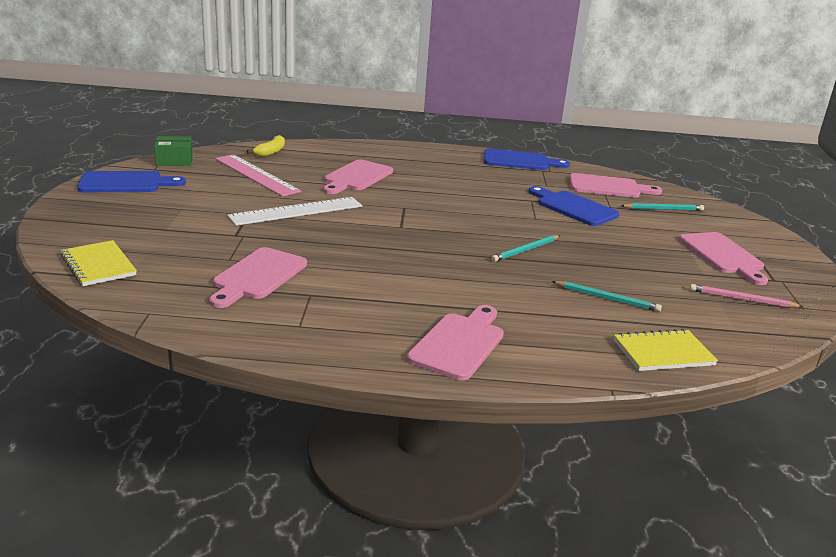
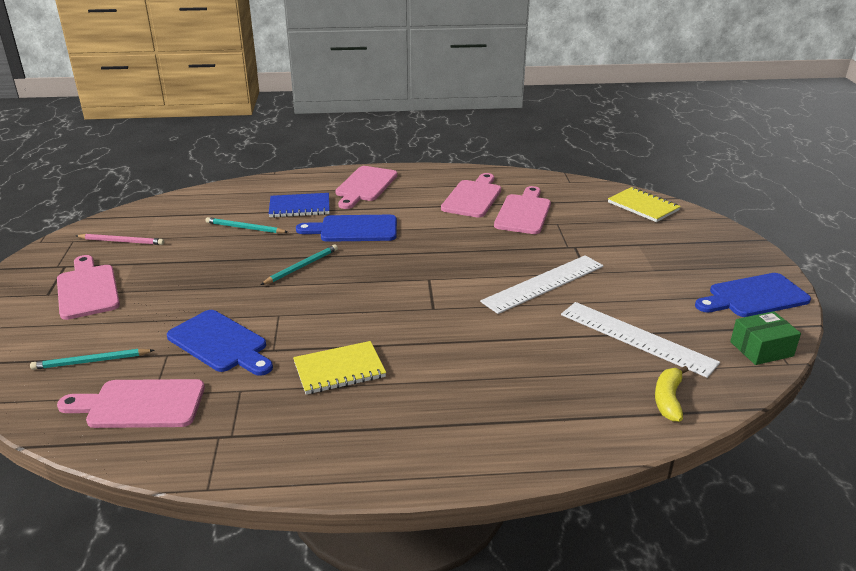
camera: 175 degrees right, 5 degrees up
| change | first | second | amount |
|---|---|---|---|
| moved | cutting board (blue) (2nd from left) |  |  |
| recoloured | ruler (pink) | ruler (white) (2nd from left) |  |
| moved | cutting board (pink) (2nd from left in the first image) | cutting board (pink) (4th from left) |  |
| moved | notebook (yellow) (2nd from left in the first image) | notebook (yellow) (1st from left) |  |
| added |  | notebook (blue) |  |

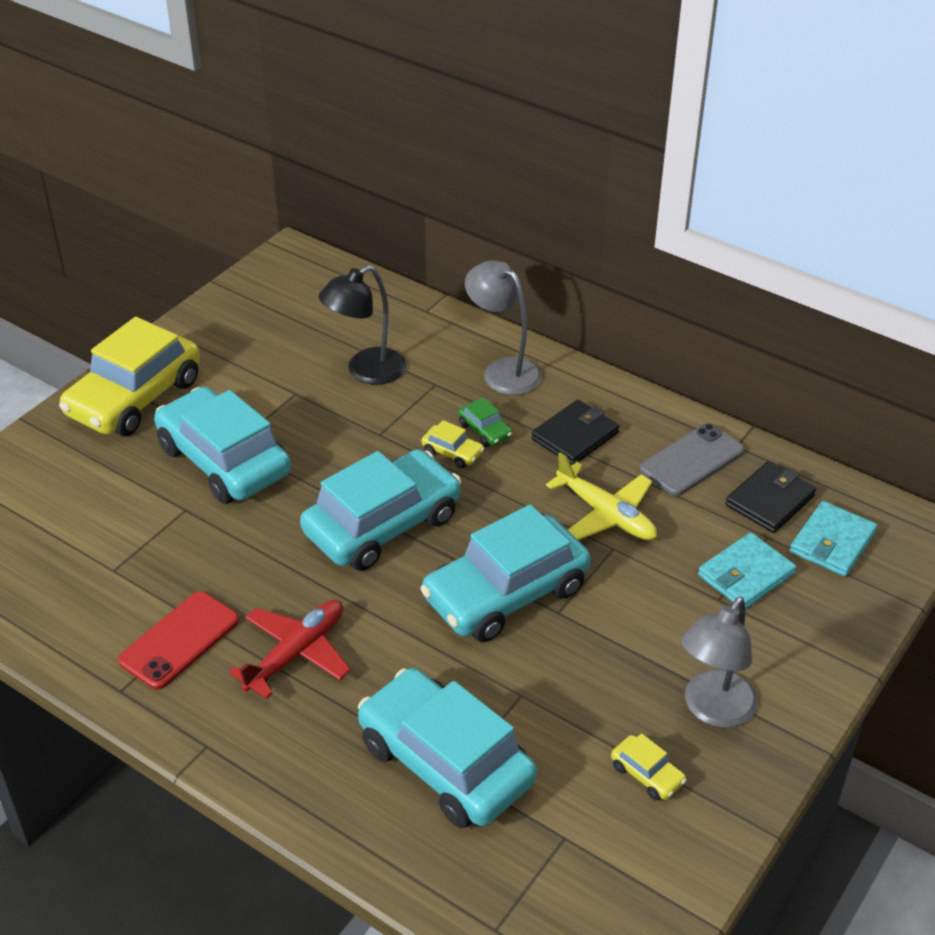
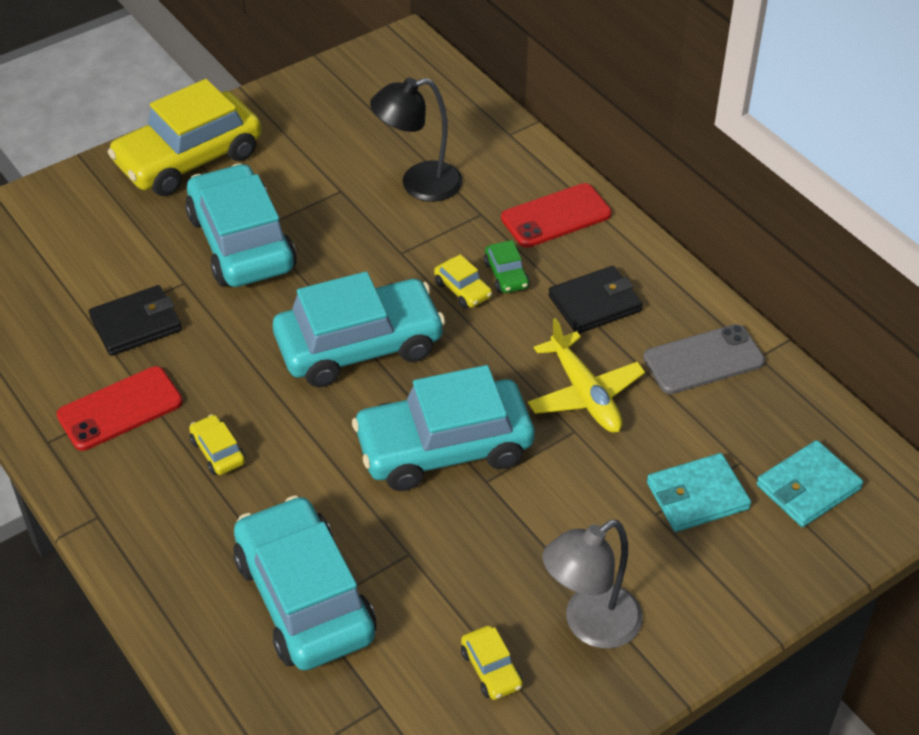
camera: 20 degrees right, 5 degrees up
| change | first | second | amount |
|---|---|---|---|
| replaced | lamp (grey) (1st from left) | phone (red) (2nd from left) |  |
| moved | wallet (black) (2nd from left in the first image) | wallet (black) (1st from left) |  |
| replaced | plane (red) | car (yellow) (2nd from left) |  |

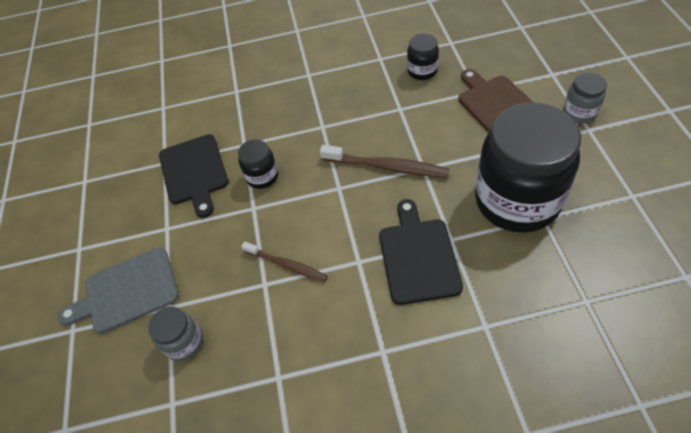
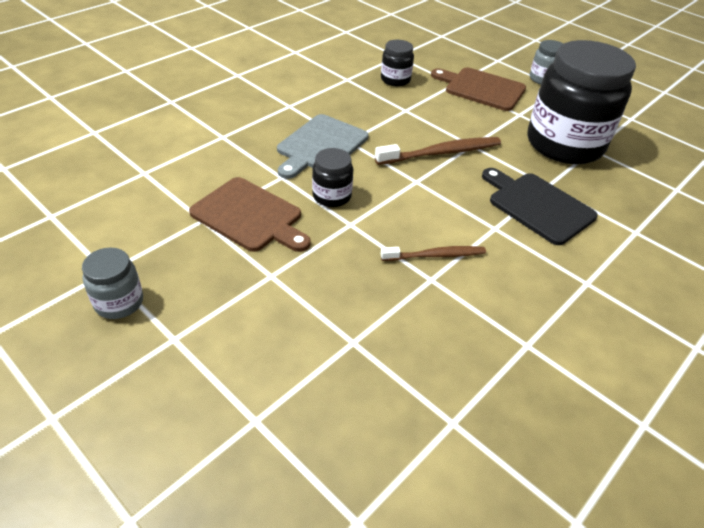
camera: 45 degrees left, 10 degrees down
| change | first | second | amount |
|---|---|---|---|
| recoloured | cutting board (black) (1st from left) | cutting board (brown) (1st from left) |  |
| moved | cutting board (grey) |  |  |
| moved | jar (grey) (1st from left) |  |  |

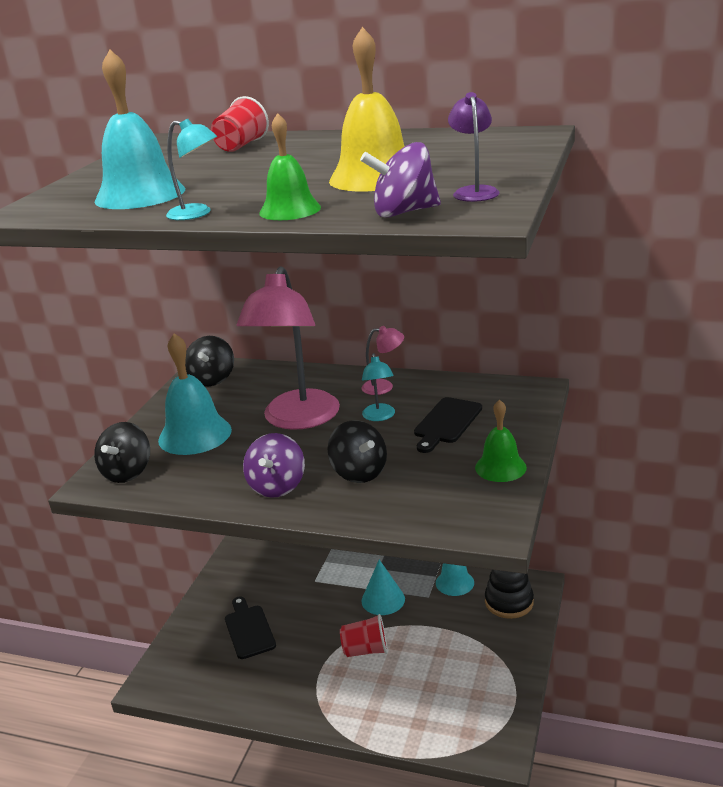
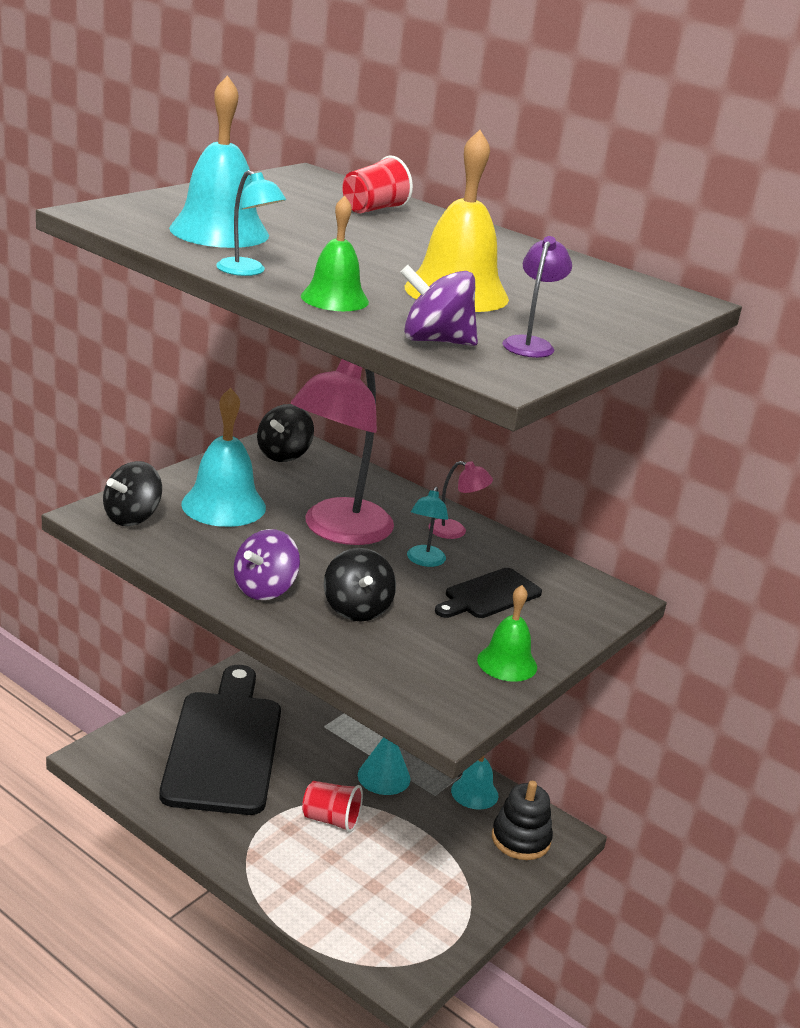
camera: 15 degrees right, 0 degrees up
| change | first | second | amount |
|---|---|---|---|
| resized | cutting board (black) (1st from left) |  | x2.19 |

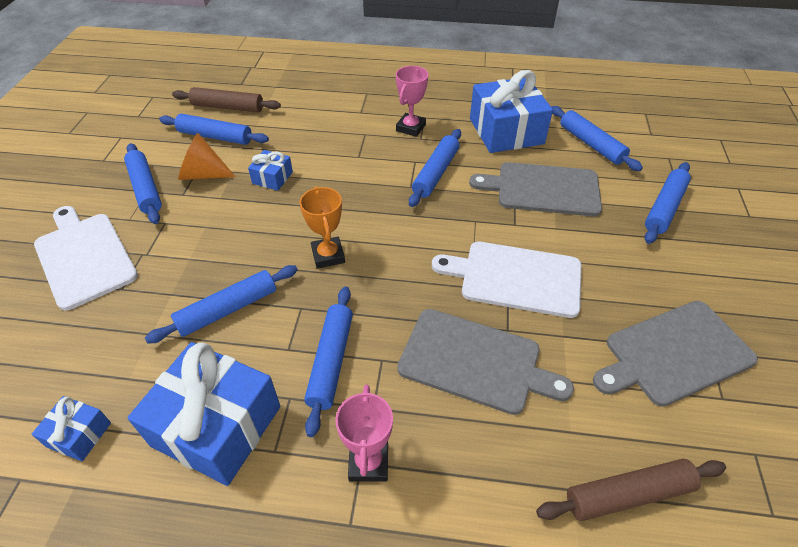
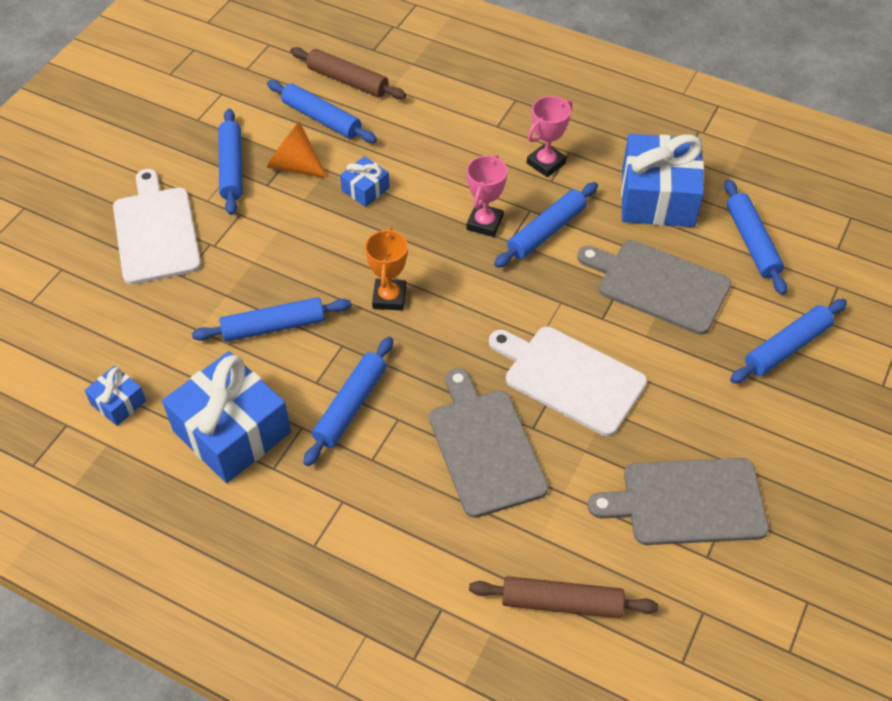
camera: 20 degrees right, 5 degrees up
| change | first | second | amount |
|---|---|---|---|
| turned | cutting board (grey) (1st from left) |  | 150 degrees counterclockwise |
| moved | trophy (pink) (1st from left) |  |  |

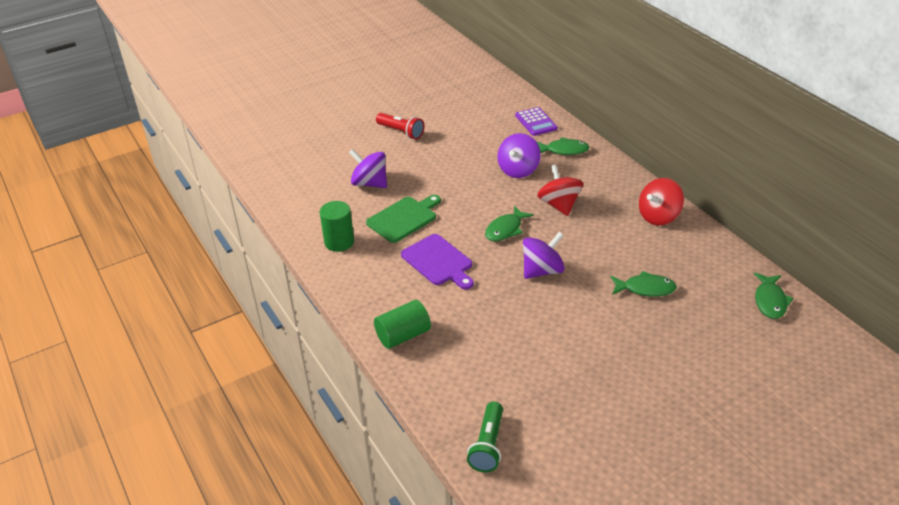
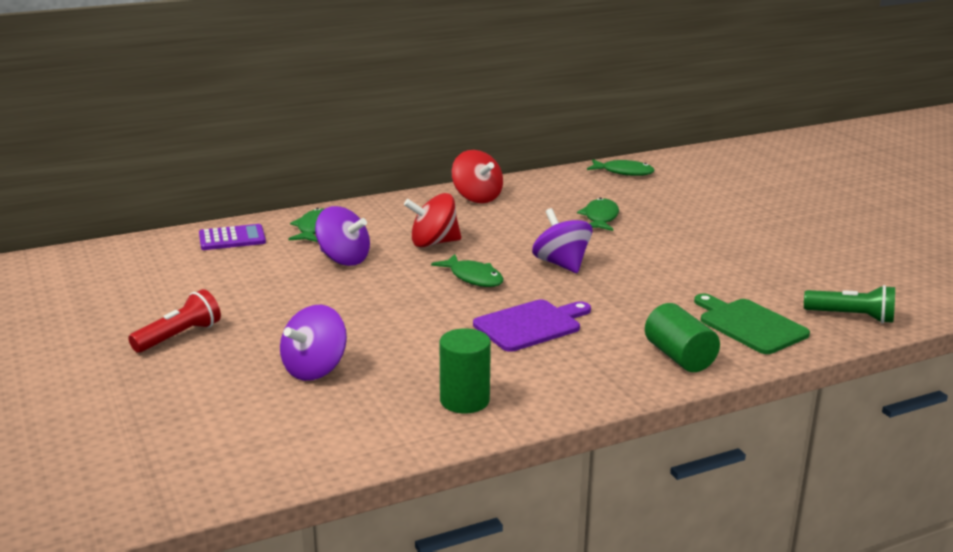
camera: 85 degrees left, 15 degrees down
| change | first | second | amount |
|---|---|---|---|
| moved | cutting board (green) |  |  |

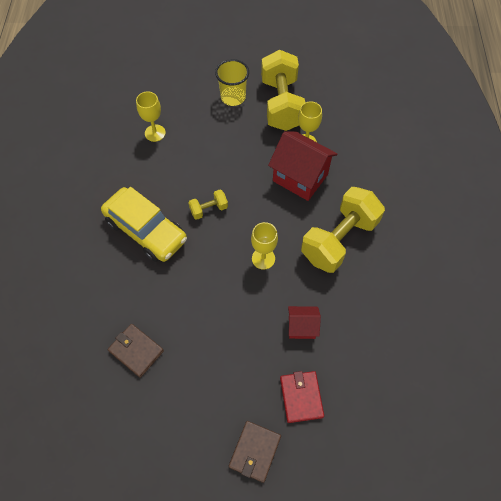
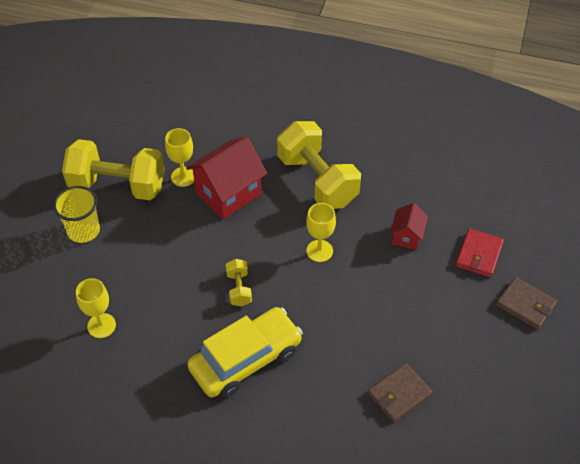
camera: 75 degrees left, 10 degrees down
| change | first | second | amount |
|---|---|---|---|
| turned | wallet (red) |  | 75 degrees counterclockwise |

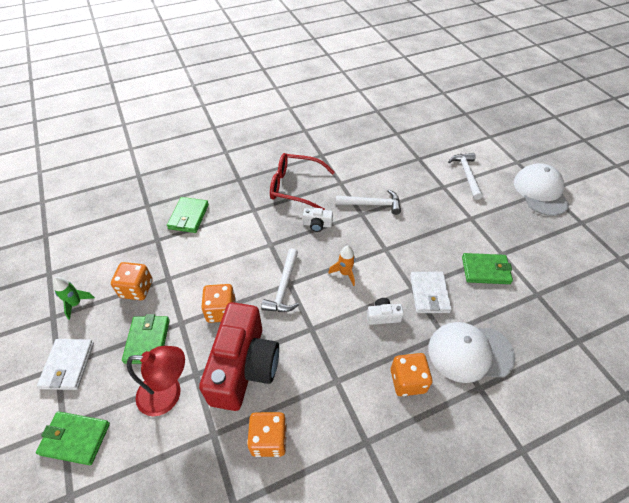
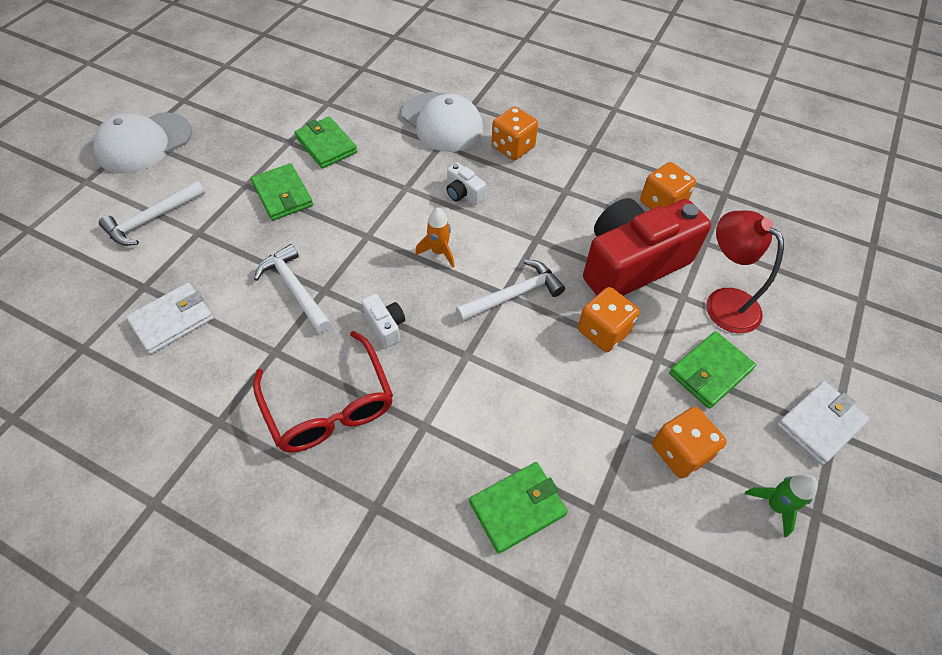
camera: 130 degrees left, 5 degrees up
| change | first | second | amount |
|---|---|---|---|
| moved | wallet (white) (2nd from left in the first image) | wallet (white) (1st from left) |  |
| moved | wallet (green) (1st from left) |  |  |

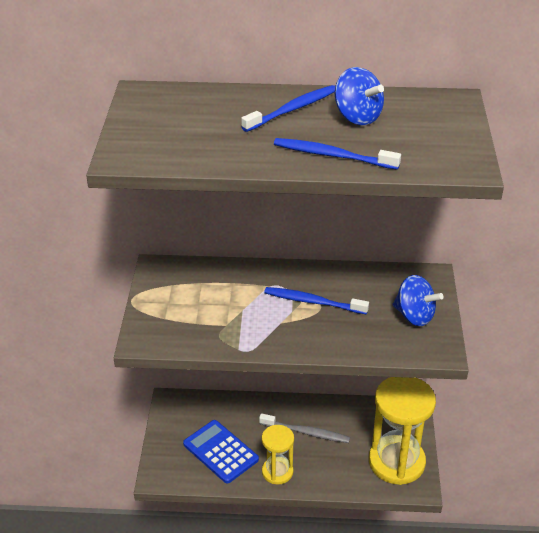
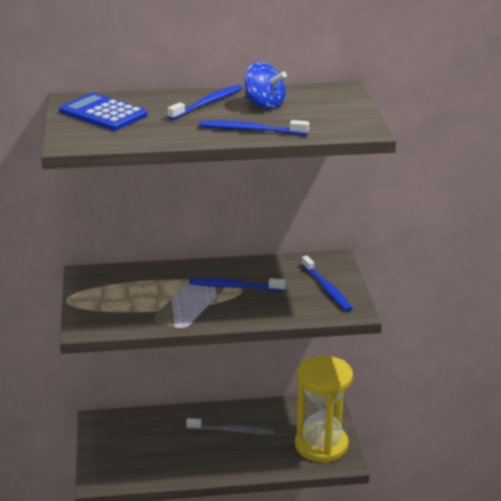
camera: 10 degrees left, 10 degrees down
| change | first | second | amount |
|---|---|---|---|
| replaced | spinning top (blue) (2nd from left) | toothbrush (blue) (4th from left) |  |
| moved | calculator (blue) |  |  |
| removed | hourglass (yellow) (1st from left) |  |  |

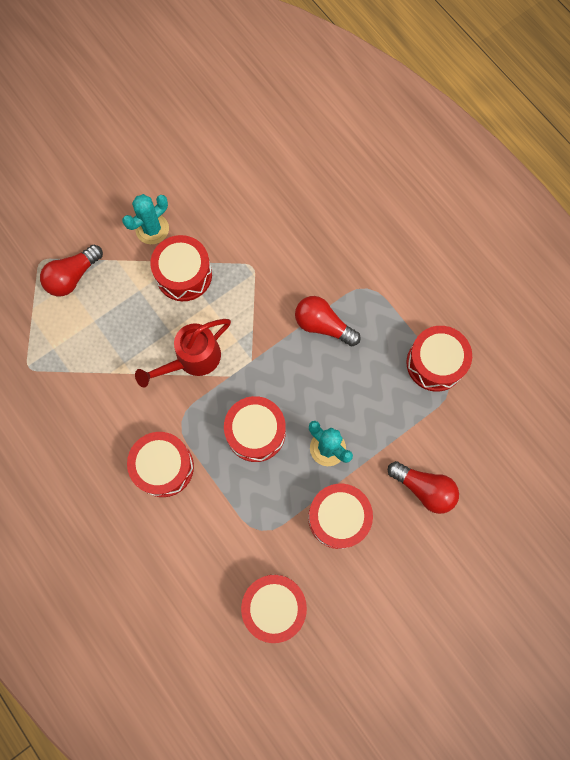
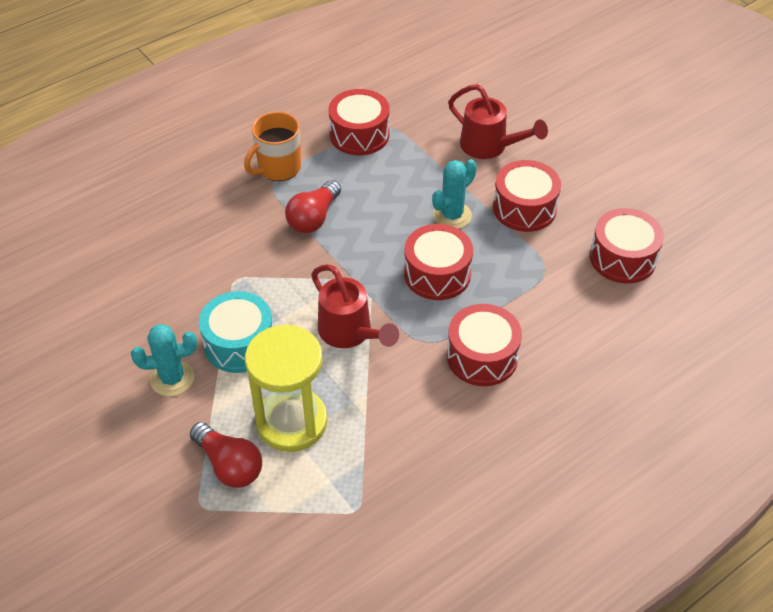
camera: 90 degrees left, 25 degrees down
| change | first | second | amount |
|---|---|---|---|
| turned | cactus (turquoise) (1st from left) |  | 60 degrees counterclockwise |
| recoloured | drum (red) (2nd from left) | drum (turquoise) |  |
| replaced | light bulb (red) (3rd from left) | watering can (red) (2nd from left) |  |
| added |  | mug (orange) |  |
| added |  | hourglass (yellow) |  |

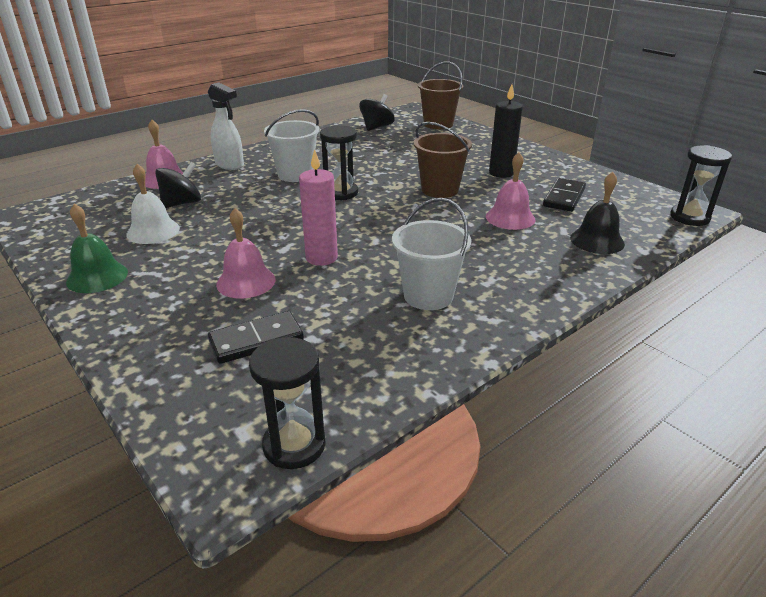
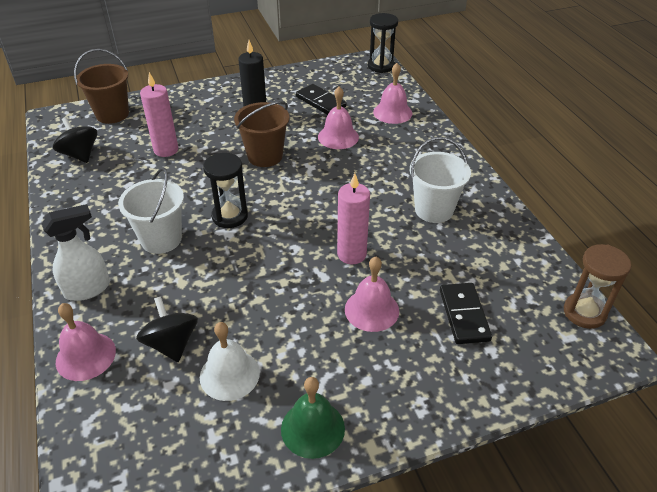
camera: 70 degrees left, 10 degrees up
| change | first | second | amount |
|---|---|---|---|
| recoloured | bell (black) | bell (pink) (4th from left) |  |
| recoloured | hourglass (black) (1st from left) | hourglass (brown) |  |
| added |  | candle (pink) (1st from left) |  |

